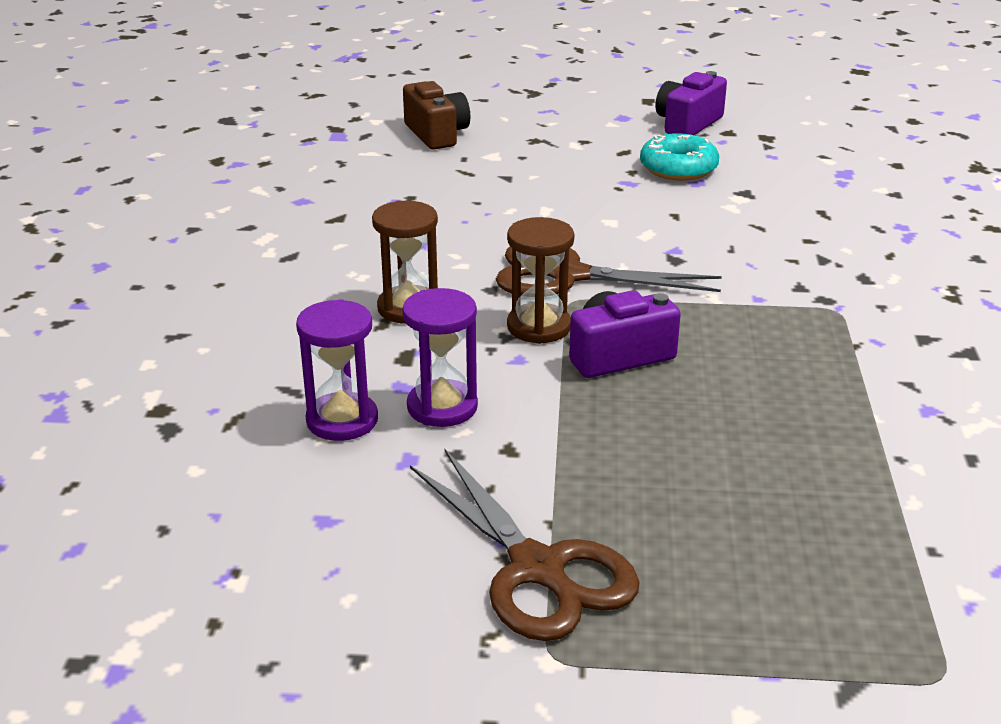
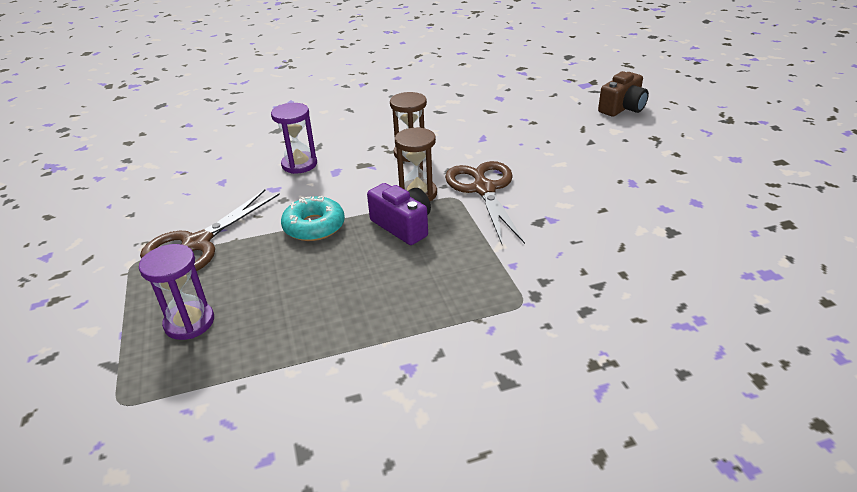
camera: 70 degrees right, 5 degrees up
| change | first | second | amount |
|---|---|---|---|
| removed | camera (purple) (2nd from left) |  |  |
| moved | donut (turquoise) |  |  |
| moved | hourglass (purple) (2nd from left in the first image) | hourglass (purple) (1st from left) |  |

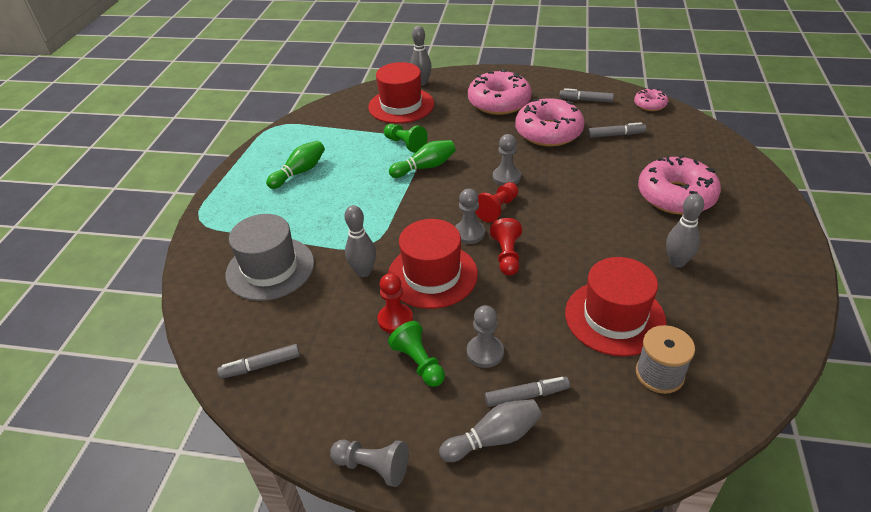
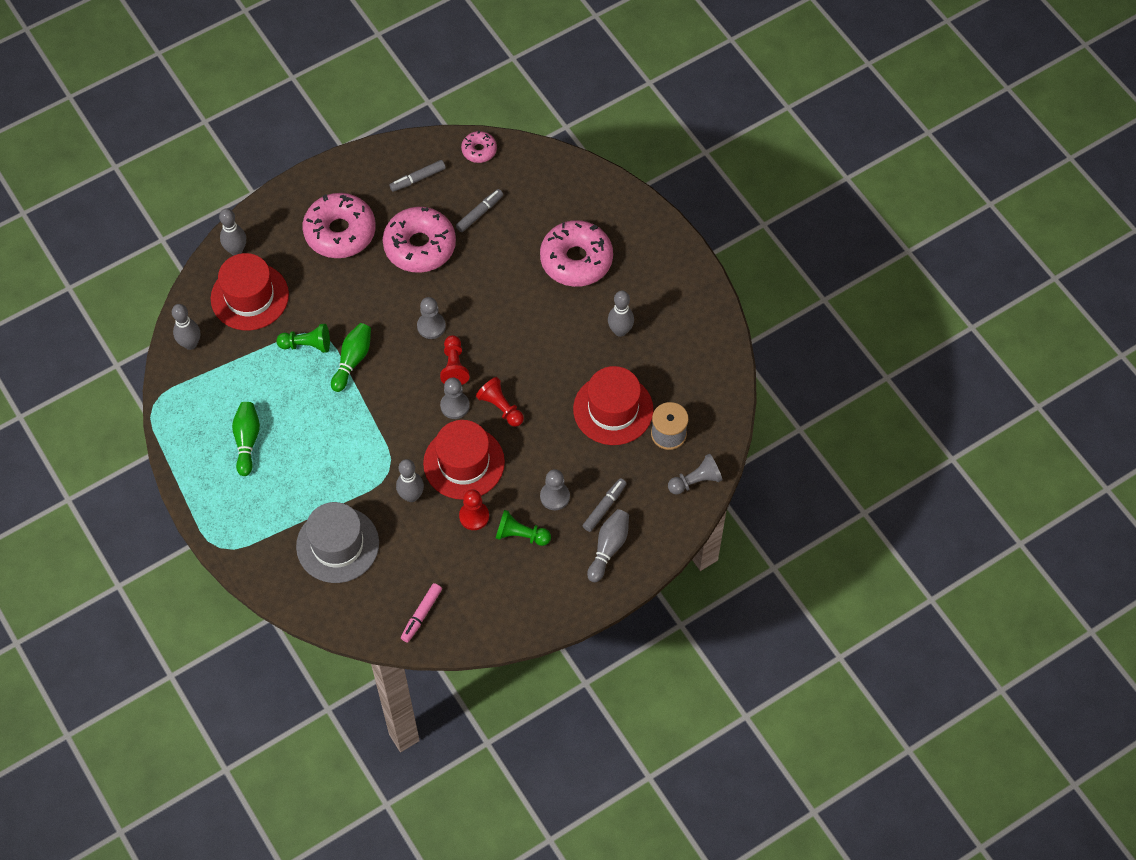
camera: 45 degrees left, 20 degrees up
| change | first | second | amount |
|---|---|---|---|
| recoloured | marker (grey) (1st from left) | marker (pink) |  |
| moved | pawn (grey) (1st from left in the first image) | pawn (grey) (4th from left) |  |
| added |  | bowling pin (grey) (1st from left) |  |

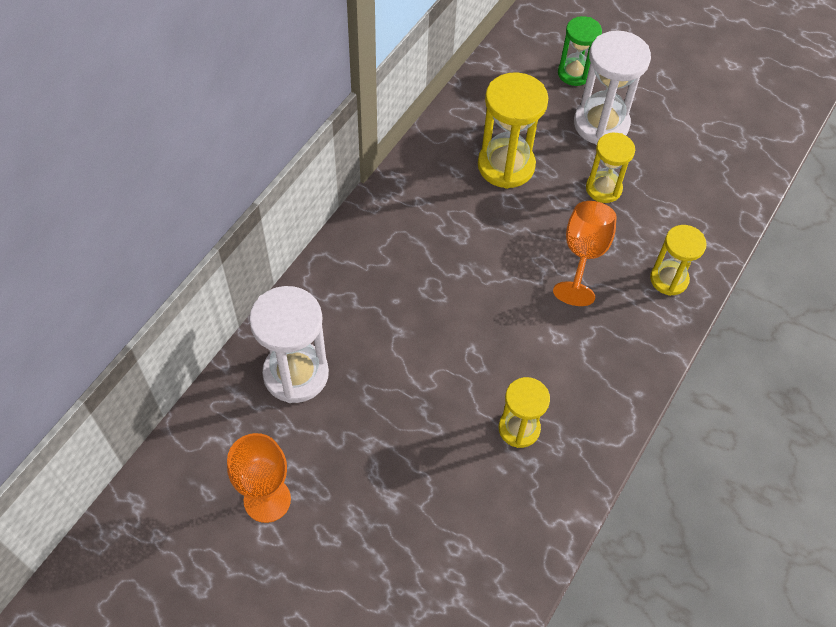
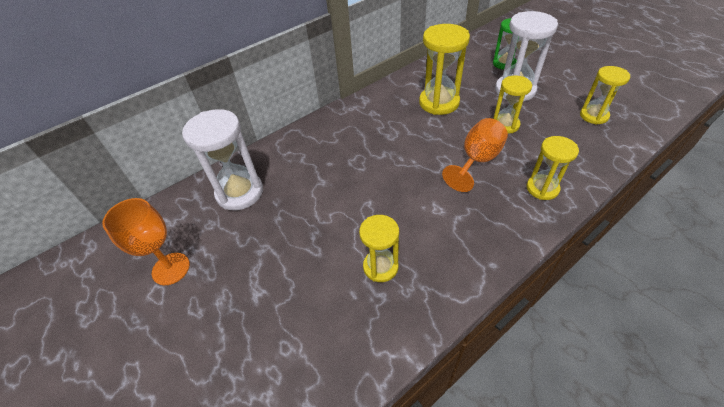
camera: 25 degrees right, 10 degrees down
| change | first | second | amount |
|---|---|---|---|
| added |  | hourglass (yellow) (5th from left) |  |

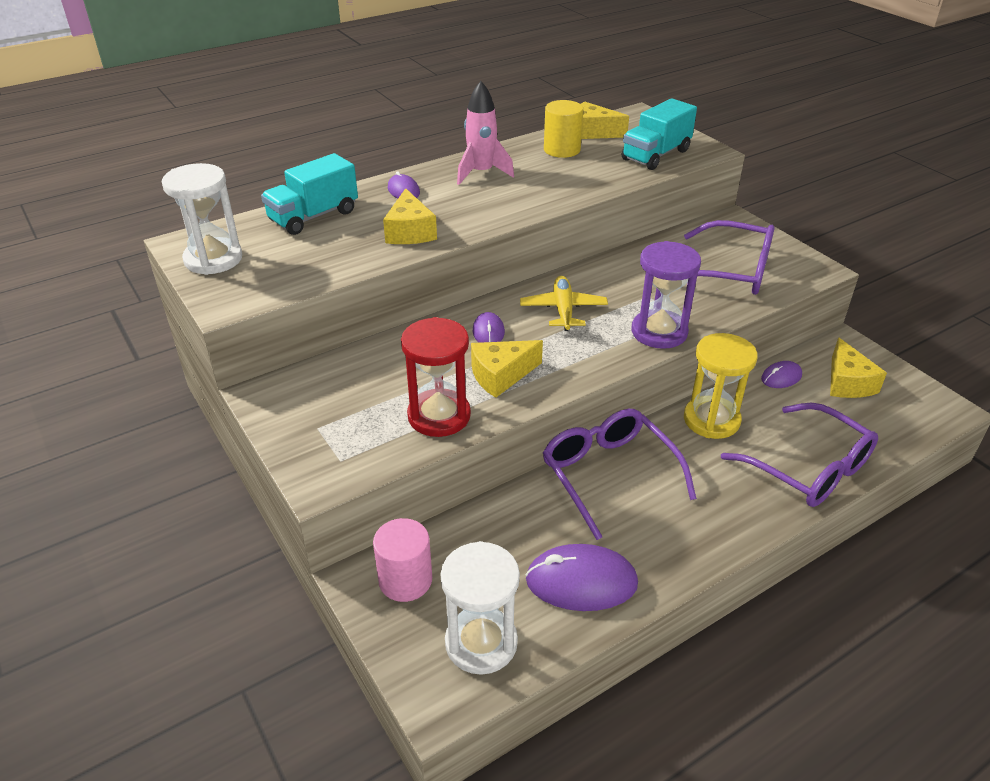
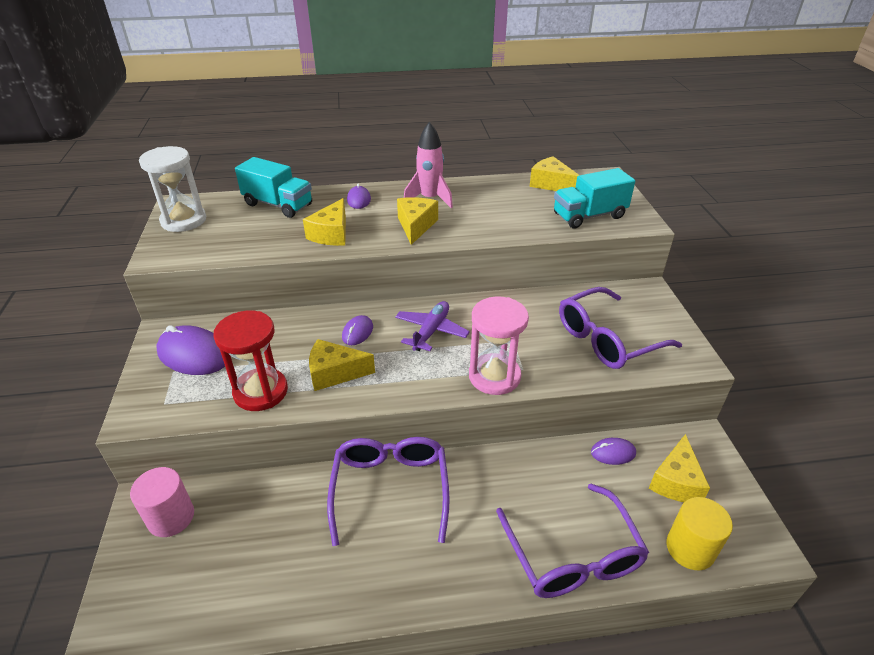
camera: 25 degrees right, 0 degrees up
| change | first | second | amount |
|---|---|---|---|
| moved | cylinder (yellow) |  |  |
| turned | truck (turquoise) (1st from left) |  | 135 degrees counterclockwise |
| turned | glasses (purple) (2nd from left in the first image) | glasses (purple) (3rd from left) | 105 degrees clockwise |
| recoloured | hourglass (purple) | hourglass (pink) |  |
| recoloured | plane (yellow) | plane (purple) |  |
| removed | hourglass (yellow) |  |  |
| removed | hourglass (white) (2nd from left) |  |  |
| moved | mouse (purple) (3rd from left in the first image) | mouse (purple) (1st from left) |  |
| added |  | cheese (yellow) (3rd from left) |  |

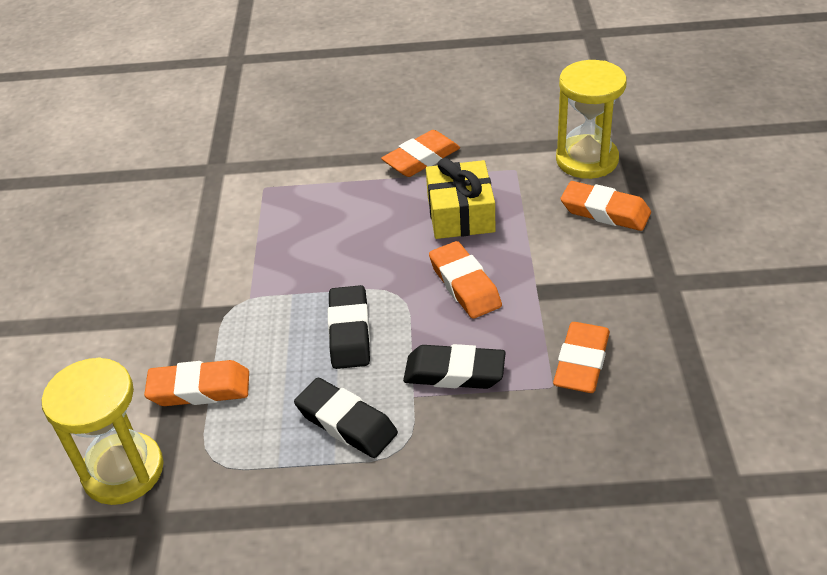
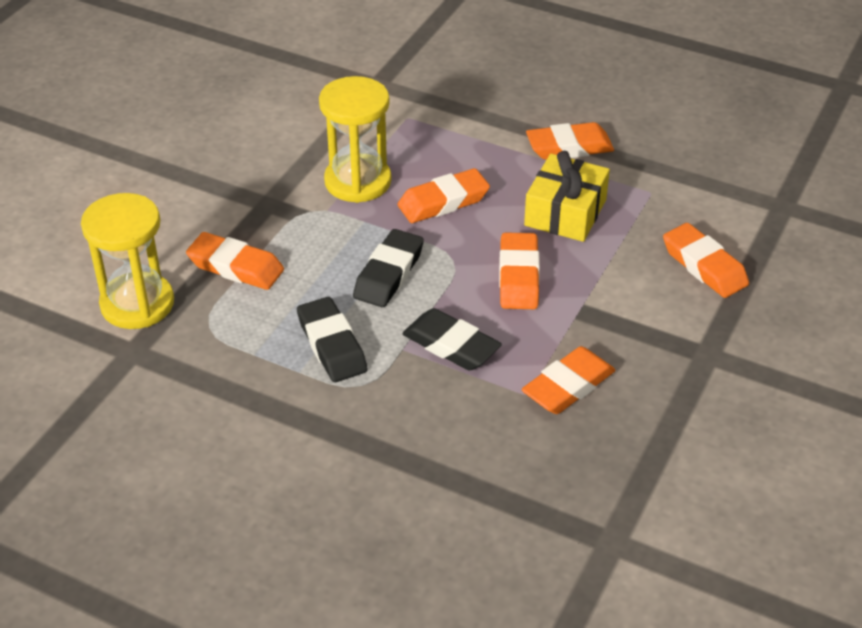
camera: 25 degrees right, 0 degrees up
| change | first | second | amount |
|---|---|---|---|
| moved | hourglass (yellow) (2nd from left) |  |  |
| added |  | eraser (orange) (2nd from left) |  |

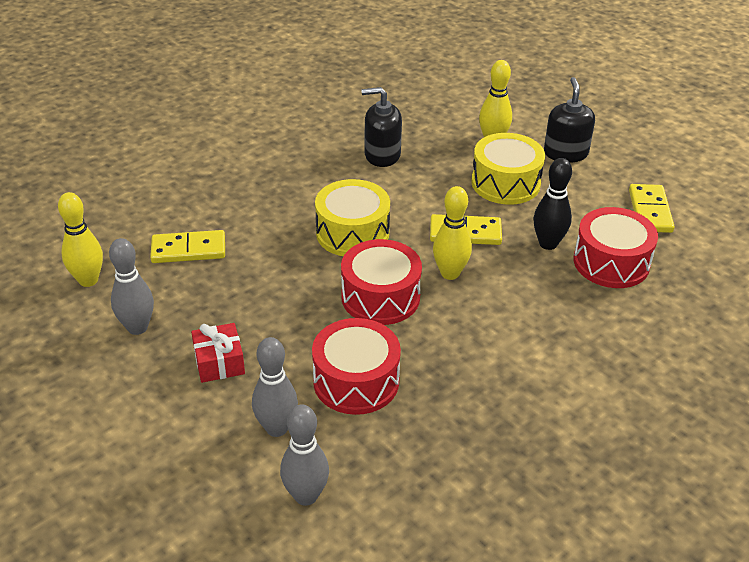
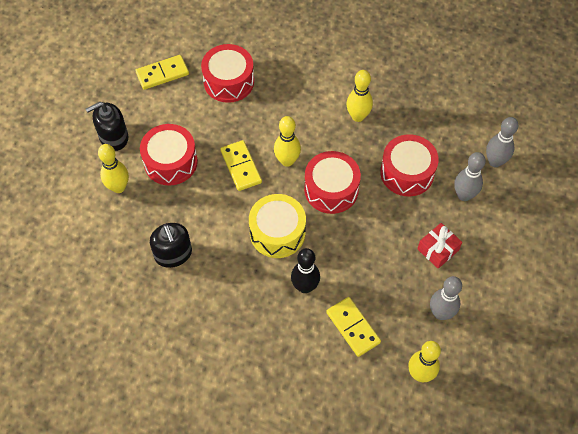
camera: 115 degrees left, 20 degrees up
| change | first | second | amount |
|---|---|---|---|
| recoloured | drum (yellow) (2nd from left) | drum (red) (1st from left) |  |
| moved | bowling pin (black) |  |  |
| added |  | bowling pin (yellow) (3rd from left) |  |

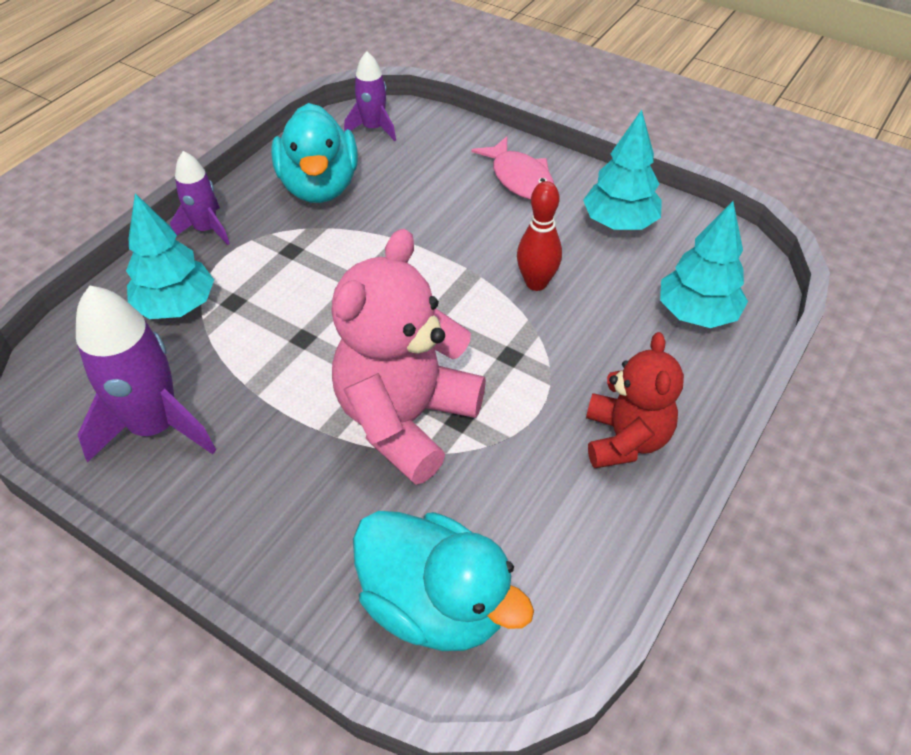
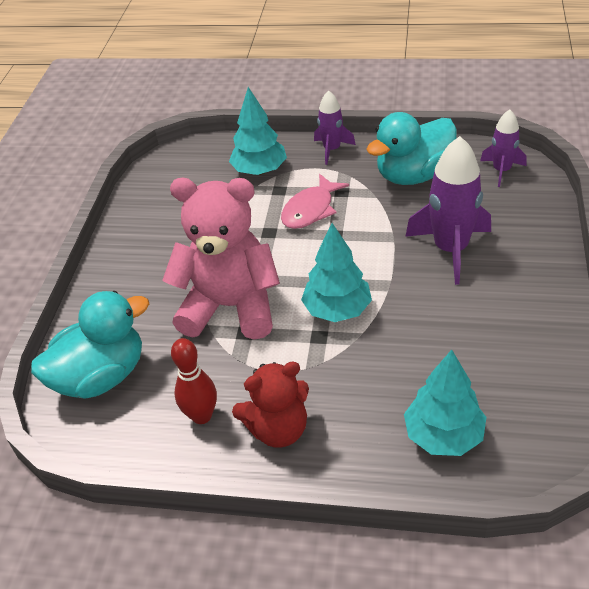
camera: 70 degrees right, 5 degrees down
| change | first | second | amount |
|---|---|---|---|
| moved | tree (turquoise) (2nd from left) |  |  |
| moved | fish (pink) |  |  |
| moved | bowling pin (red) |  |  |
| moved | rocket (purple) (1st from left in the first image) | rocket (purple) (2nd from left) |  |
| turned | duck (turquoise) (2nd from left in the first image) | duck (turquoise) (1st from left) | 135 degrees counterclockwise |

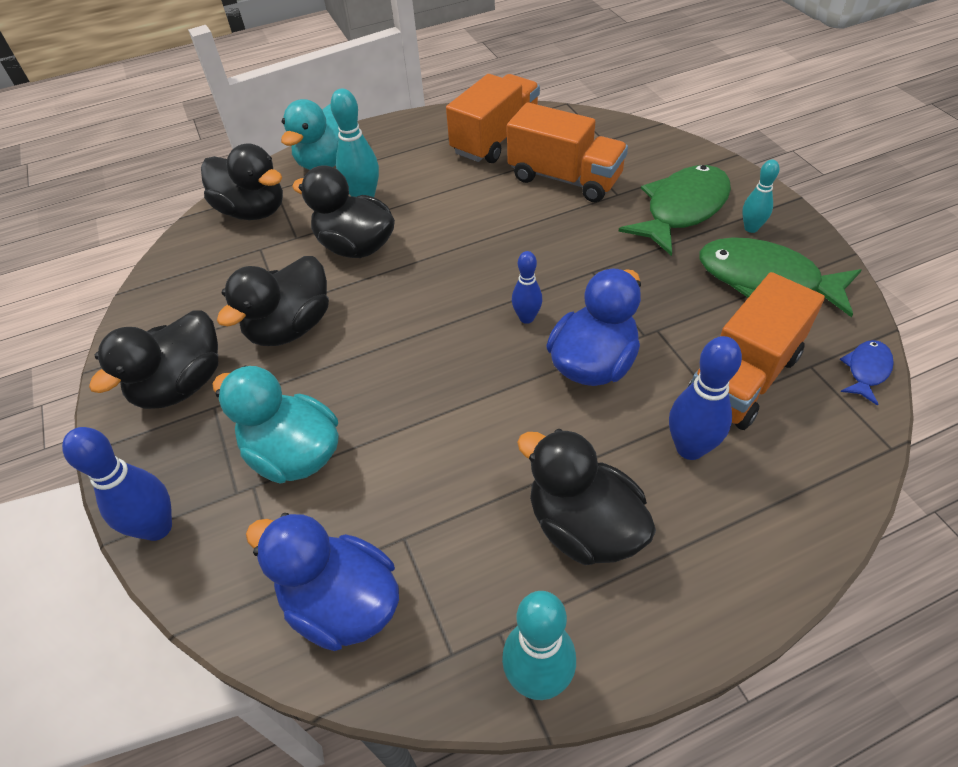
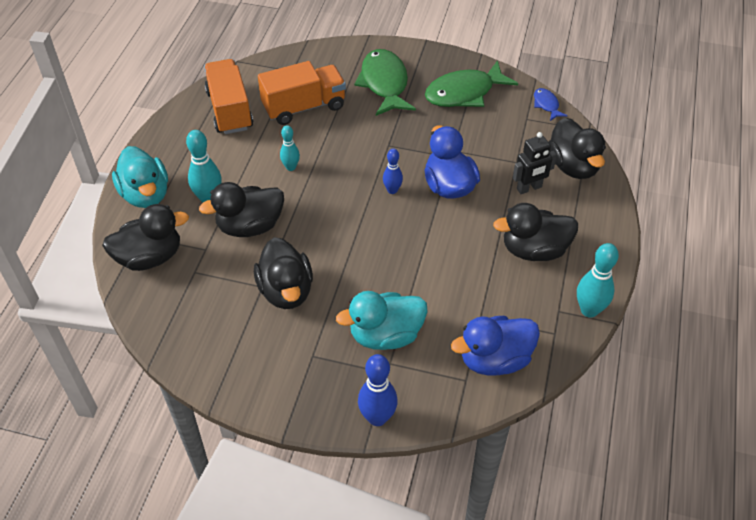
camera: 55 degrees left, 0 degrees up
| change | first | second | amount |
|---|---|---|---|
| moved | bowling pin (turquoise) (3rd from left in the first image) | bowling pin (turquoise) (2nd from left) |  |
| removed | truck (orange) (3rd from left) |  |  |
| moved | duck (black) (1st from left in the first image) | duck (black) (5th from left) |  |
| replaced | bowling pin (blue) (3rd from left) | robot (black) |  |

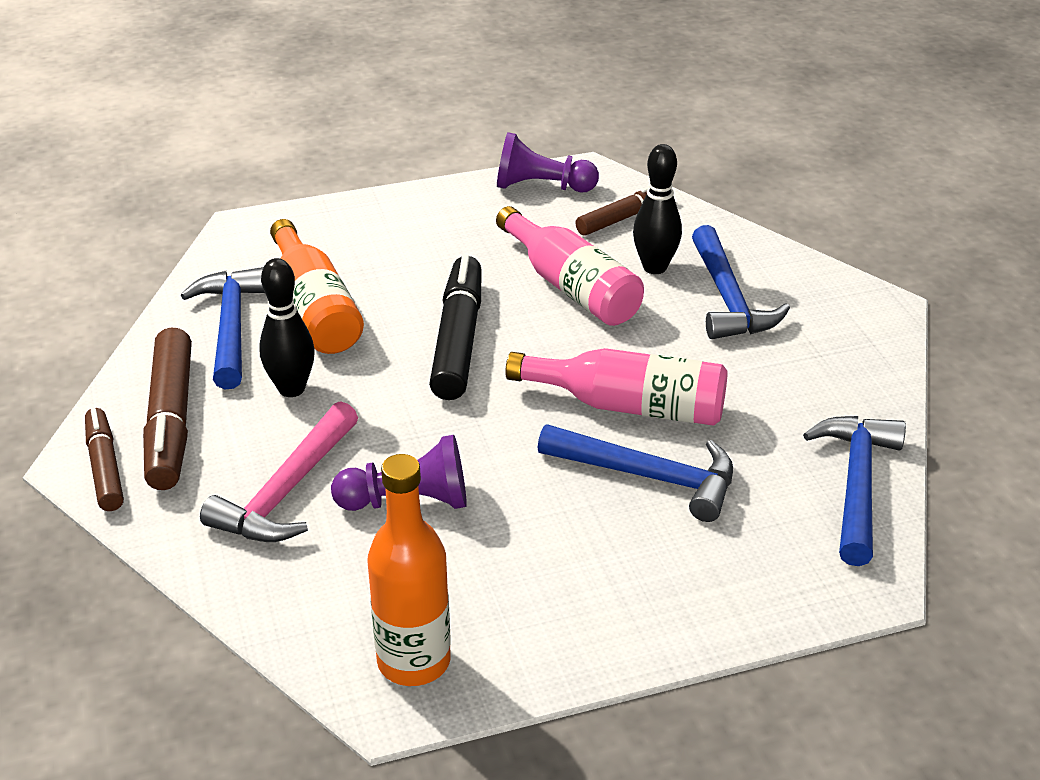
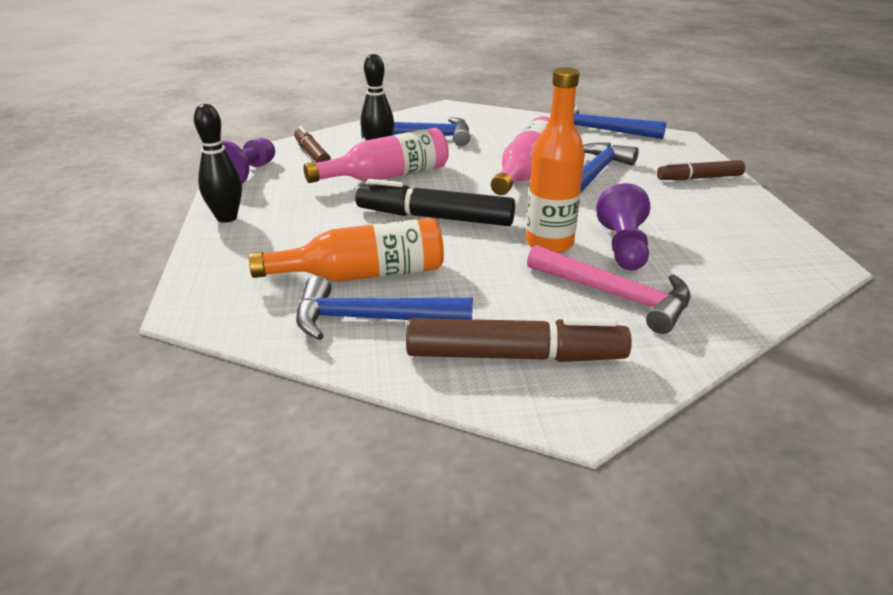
camera: 80 degrees left, 5 degrees down
| change | first | second | amount |
|---|---|---|---|
| moved | bowling pin (black) (1st from left) |  |  |
| moved | marker (brown) (1st from left in the first image) | marker (brown) (3rd from left) |  |
| moved | bottle (orange) (2nd from left) |  |  |

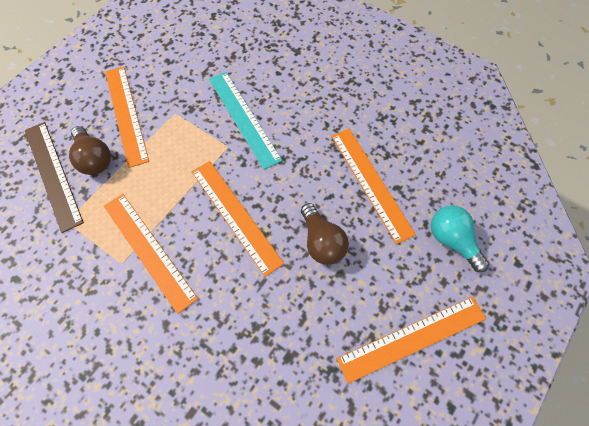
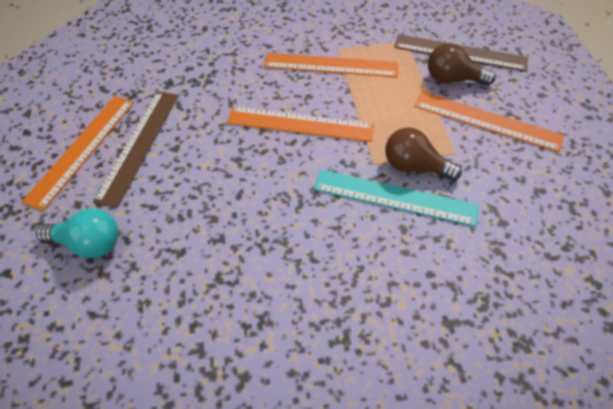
camera: 135 degrees right, 10 degrees down
| change | first | second | amount |
|---|---|---|---|
| removed | ruler (orange) (4th from left) |  |  |
| moved | light bulb (brown) (2nd from left in the first image) | light bulb (brown) (1st from left) |  |
| added |  | ruler (brown) (1st from left) |  |

